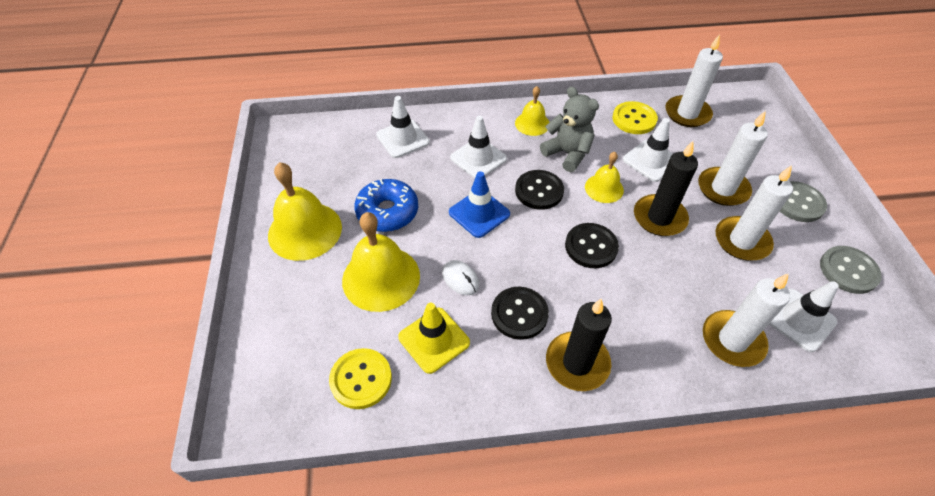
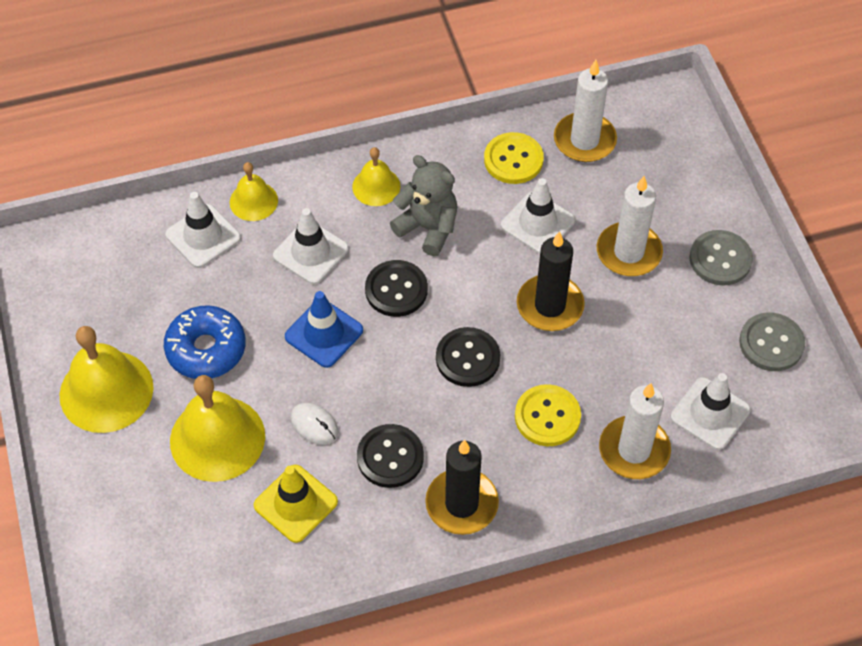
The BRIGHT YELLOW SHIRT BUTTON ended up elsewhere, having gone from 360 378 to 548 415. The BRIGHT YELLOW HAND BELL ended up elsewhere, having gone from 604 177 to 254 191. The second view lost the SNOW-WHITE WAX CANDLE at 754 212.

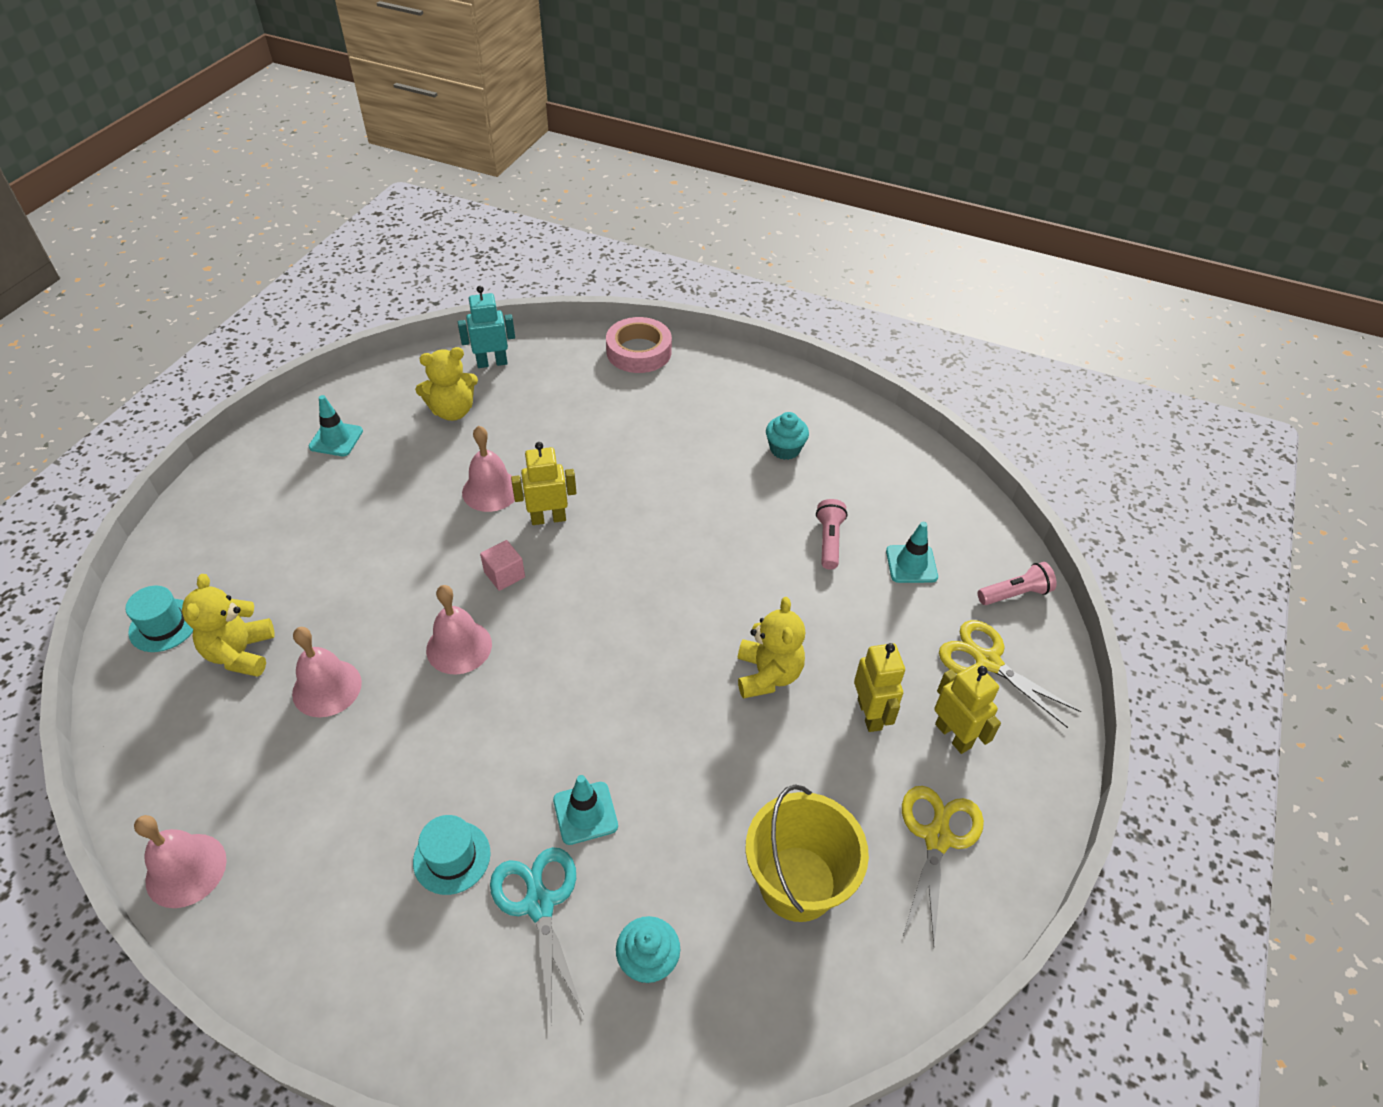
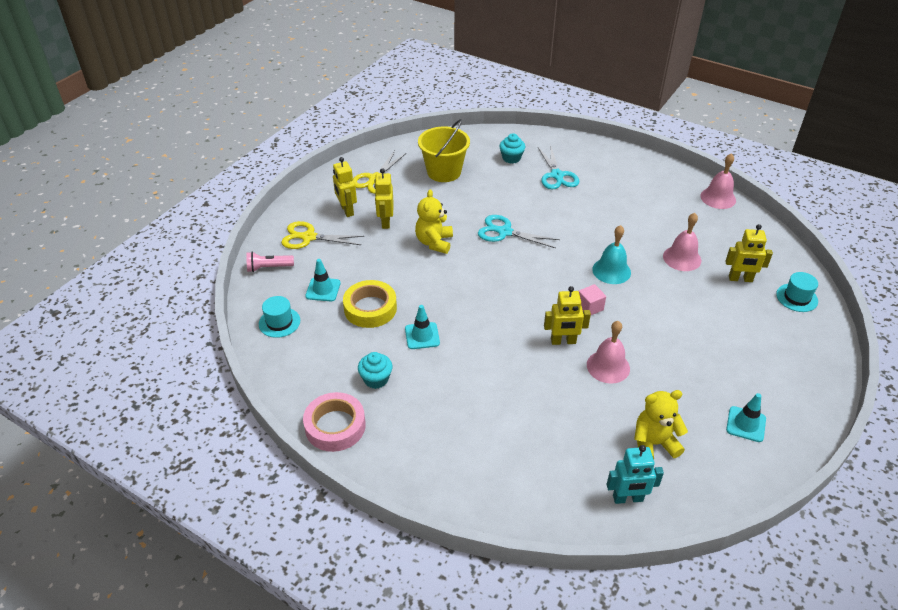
Where the BRIGHT YELLOW TEDDY BEAR stood at 228 625, the BRIGHT YELLOW ROBOT FIGURE came to stand at 749 253. The TEAL HAT ended up elsewhere, having gone from 452 855 to 279 317. What was the ROSE-PINK HAND BELL at 459 630 turned into the TEAL HAND BELL at 611 254. The TEAL TRAFFIC CONE ended up elsewhere, having gone from 585 810 to 422 327. The ROSE-PINK ROLL OF TAPE ended up elsewhere, having gone from 639 345 to 334 422. Where the ROSE-PINK FLASHLIGHT stood at 832 534, the BRIGHT YELLOW ROLL OF TAPE came to stand at 370 304. The BRIGHT YELLOW SHEARS at 1010 674 ended up facing another way, 135 degrees clockwise from before. The second view gained the TEAL SHEARS at 519 231.

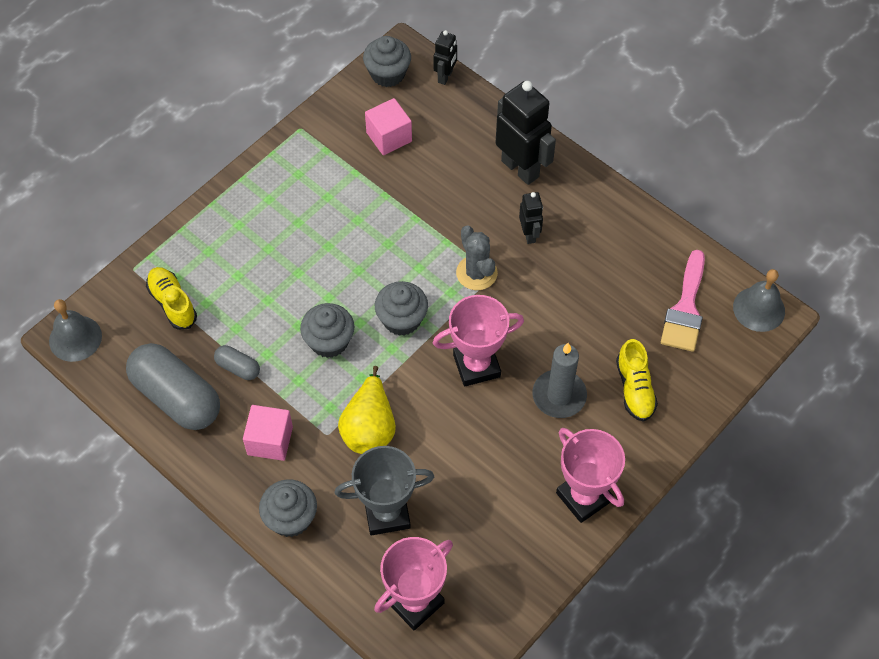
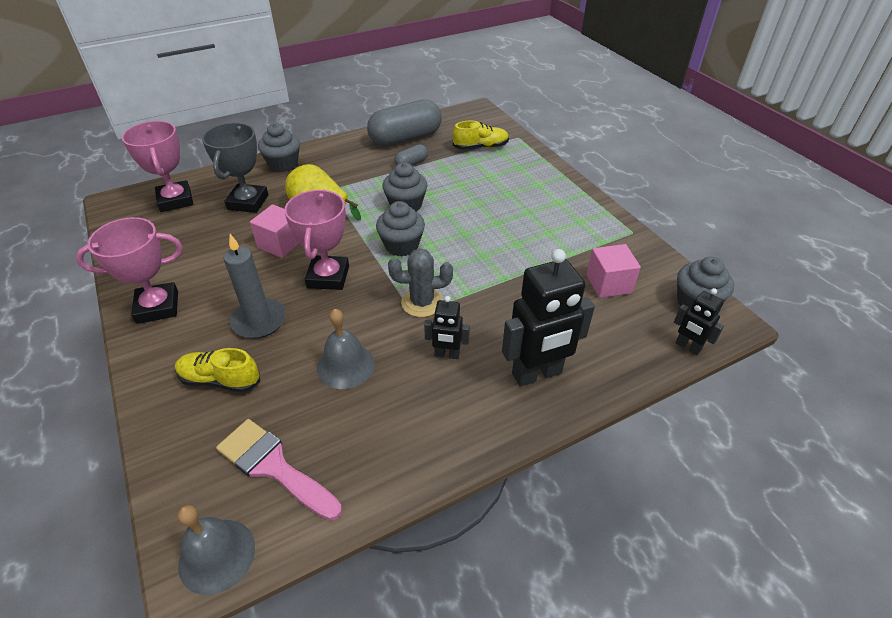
The GREY HAND BELL ended up elsewhere, having gone from 75 330 to 346 349. The ROSE-PINK SOLID CUBE ended up elsewhere, having gone from 268 433 to 275 231.

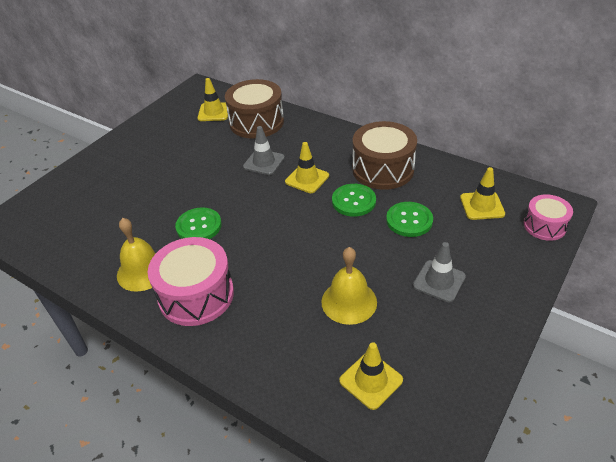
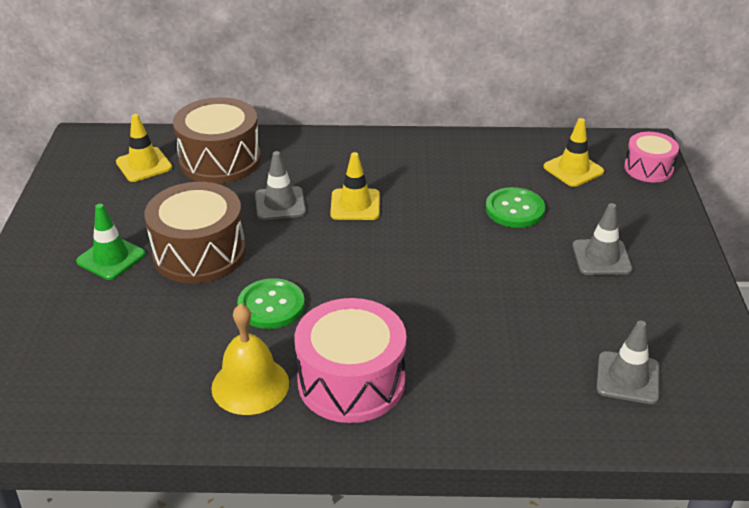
The second view lost the BRIGHT YELLOW HAND BELL at 349 286. The second view lost the GREEN SHIRT BUTTON at 354 200. What was the BRIGHT YELLOW TRAFFIC CONE at 371 376 turned into the GREY TRAFFIC CONE at 628 362. The RUSSET SNARE DRUM ended up elsewhere, having gone from 384 155 to 195 232. The second view gained the GREEN TRAFFIC CONE at 111 242.

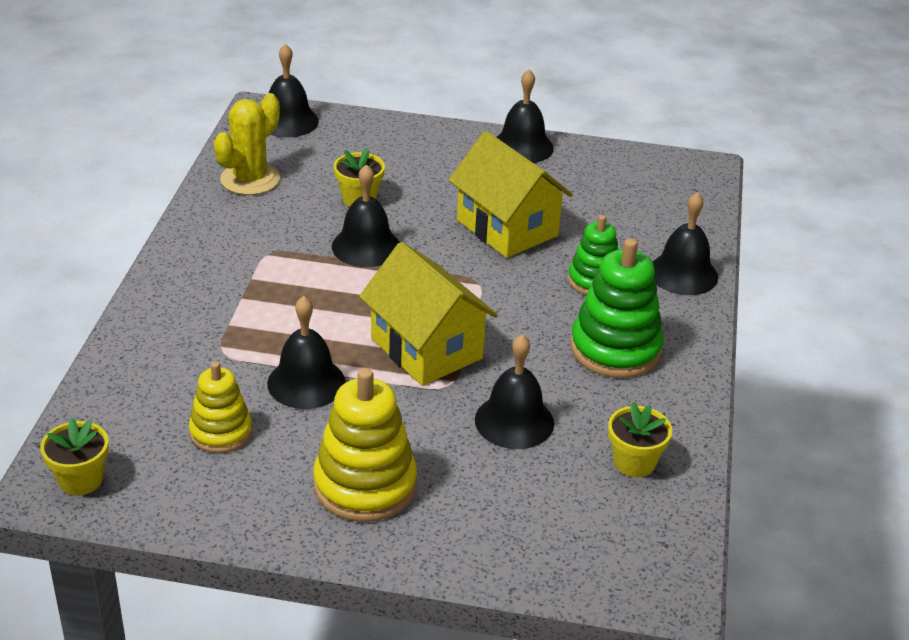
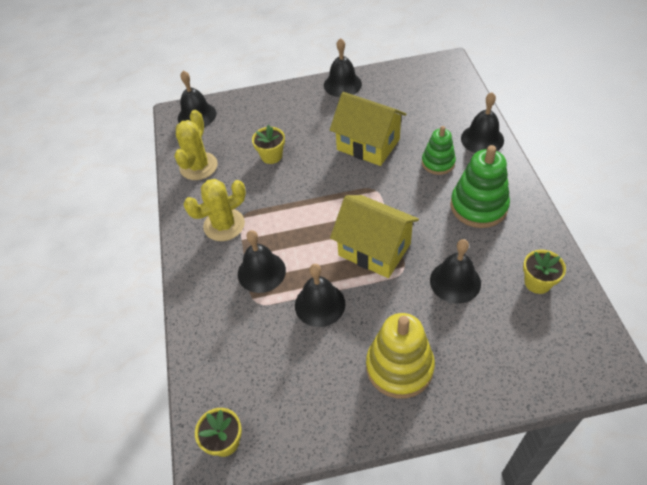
The second view lost the BRIGHT YELLOW STACKING TOY at 220 407. The BLACK HAND BELL ended up elsewhere, having gone from 366 215 to 262 261. The second view gained the BRIGHT YELLOW SAGUARO CACTUS at 215 210.

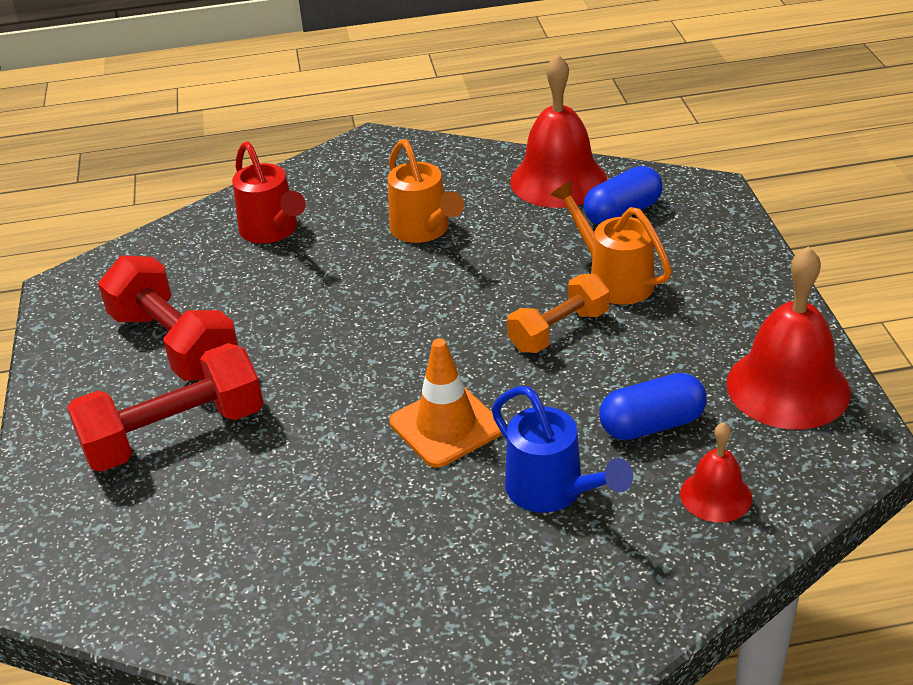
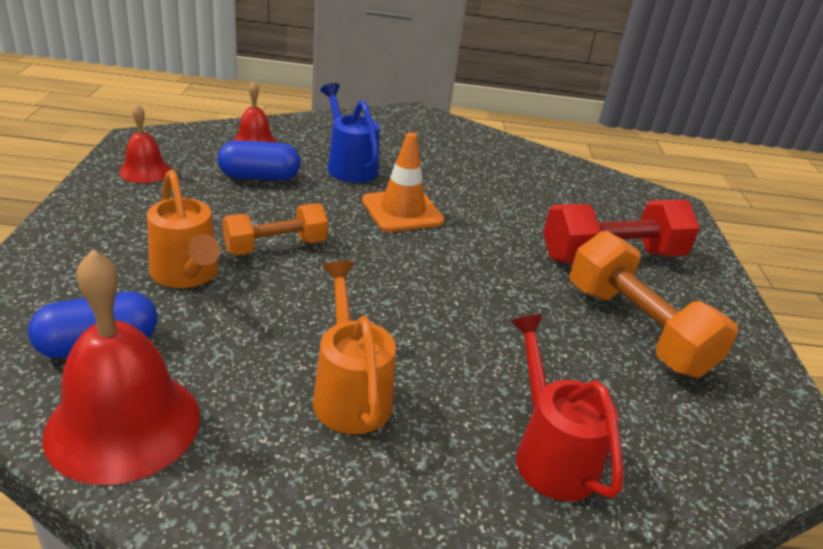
What was the SCARLET FREE WEIGHT at 168 318 turned into the ORANGE-COLOURED FREE WEIGHT at 654 304. The size of the SCARLET HAND BELL at 788 337 changed by a factor of 0.54.

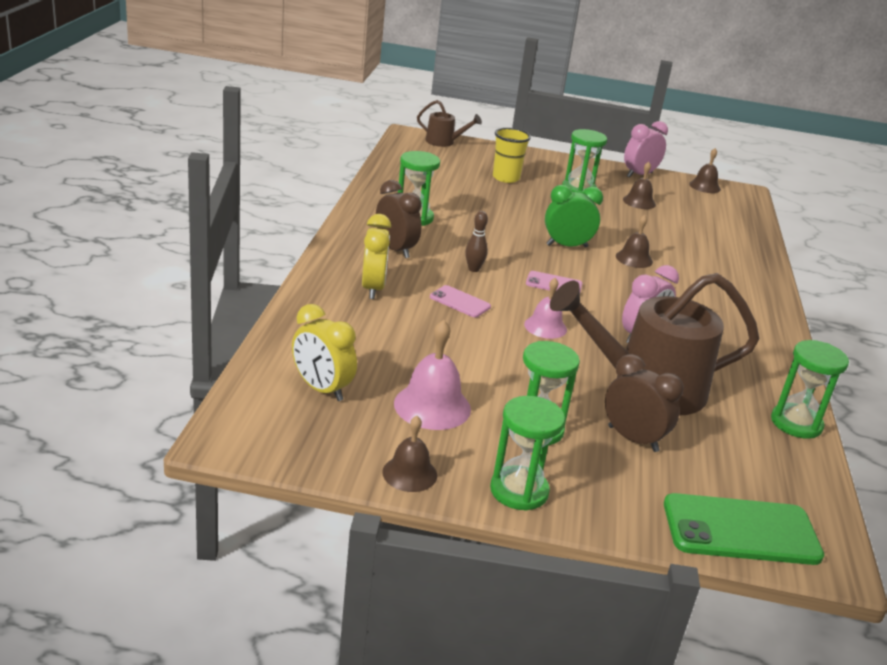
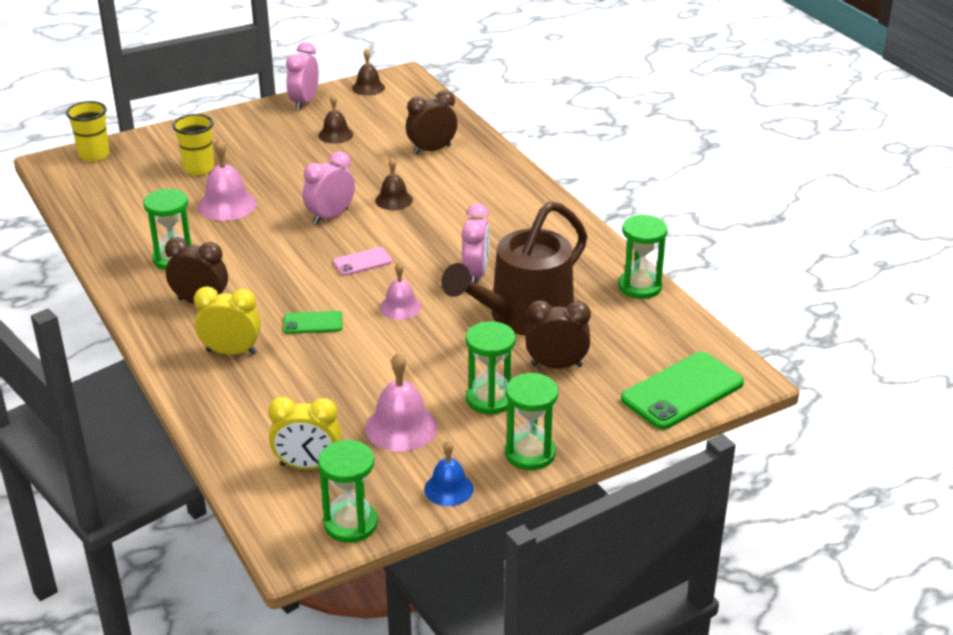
The BRIGHT YELLOW ALARM CLOCK at 376 256 ended up facing another way, 45 degrees counterclockwise from before. What was the RUSSET HAND BELL at 409 454 turned into the ROYAL BLUE HAND BELL at 449 473. Where the RUSSET WATERING POT stood at 449 123, the BRIGHT YELLOW CUP came to stand at 88 131. What was the ROSE-PINK SMARTPHONE at 460 301 turned into the GREEN SMARTPHONE at 312 322. The second view lost the RUSSET TENPIN at 476 241. What was the GREEN ALARM CLOCK at 574 216 turned into the ROSE-PINK ALARM CLOCK at 329 188. The GREEN SAND TIMER ended up elsewhere, having gone from 584 162 to 348 491. The second view gained the ROSE-PINK HAND BELL at 227 179. The second view gained the RUSSET ALARM CLOCK at 432 122.

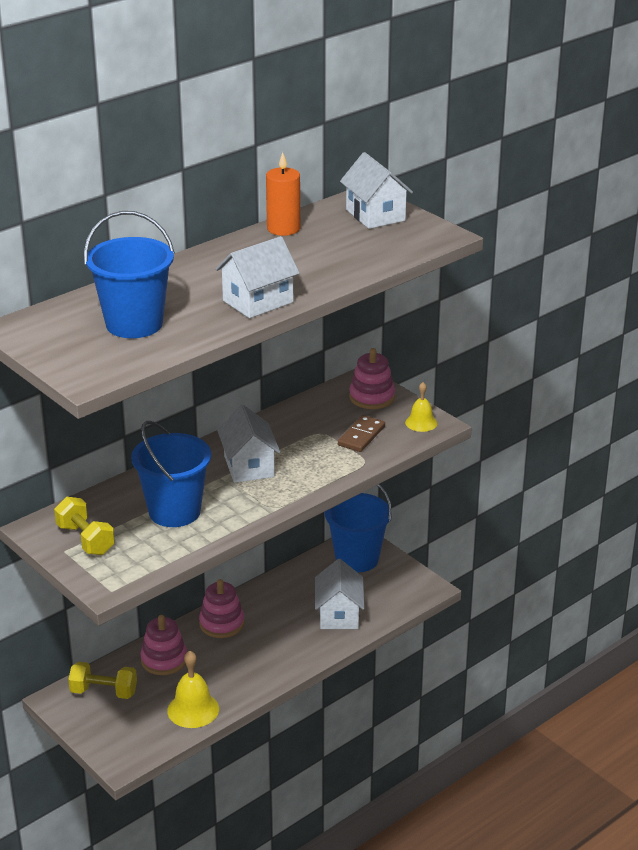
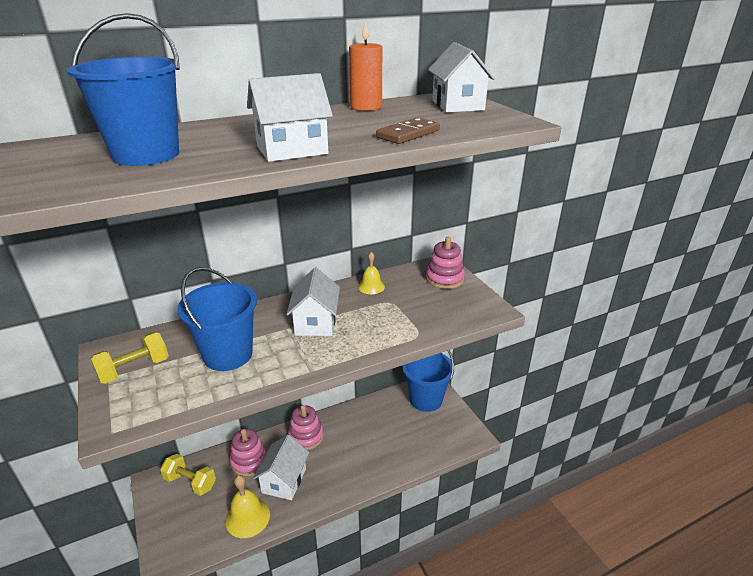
The BRIGHT YELLOW FREE WEIGHT at 84 526 ended up facing another way, 75 degrees clockwise from before. The SNOW-WHITE COTTAGE ended up elsewhere, having gone from 339 594 to 281 467. The RUSSET DOMINO PIECE ended up elsewhere, having gone from 361 433 to 408 131. The BRIGHT YELLOW HAND BELL ended up elsewhere, having gone from 421 407 to 371 273.

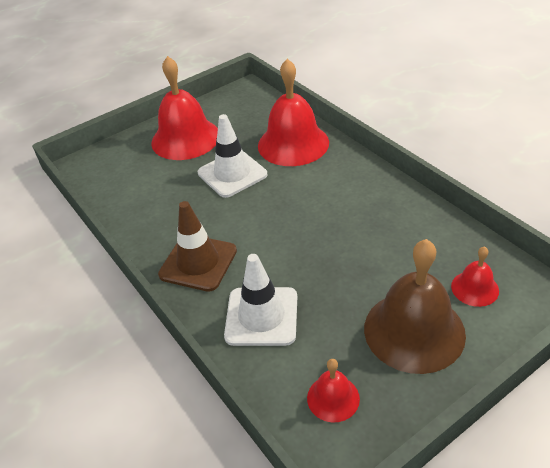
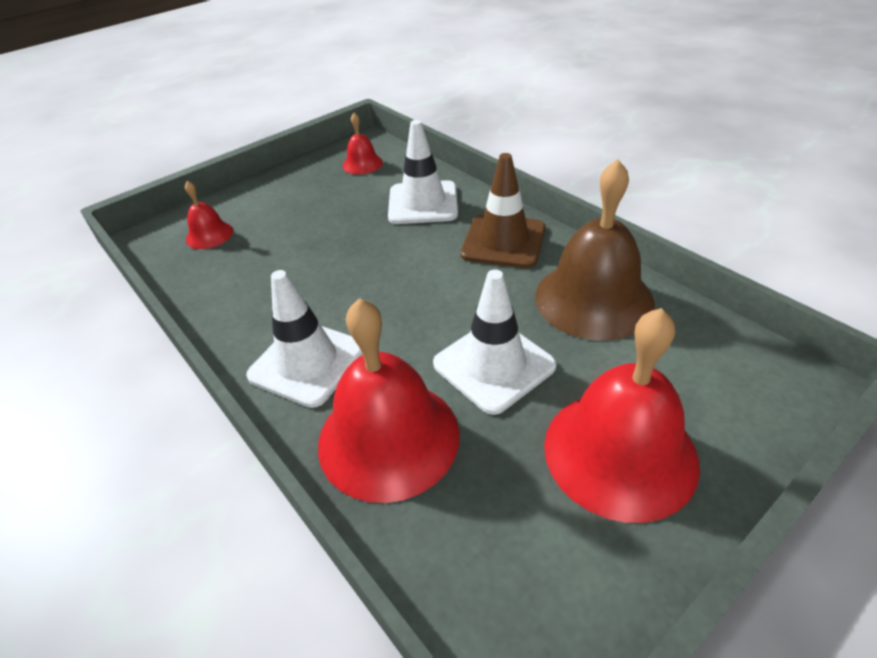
The RUSSET HAND BELL ended up elsewhere, having gone from 415 306 to 595 250. The second view gained the SNOW-WHITE TRAFFIC CONE at 304 339.

